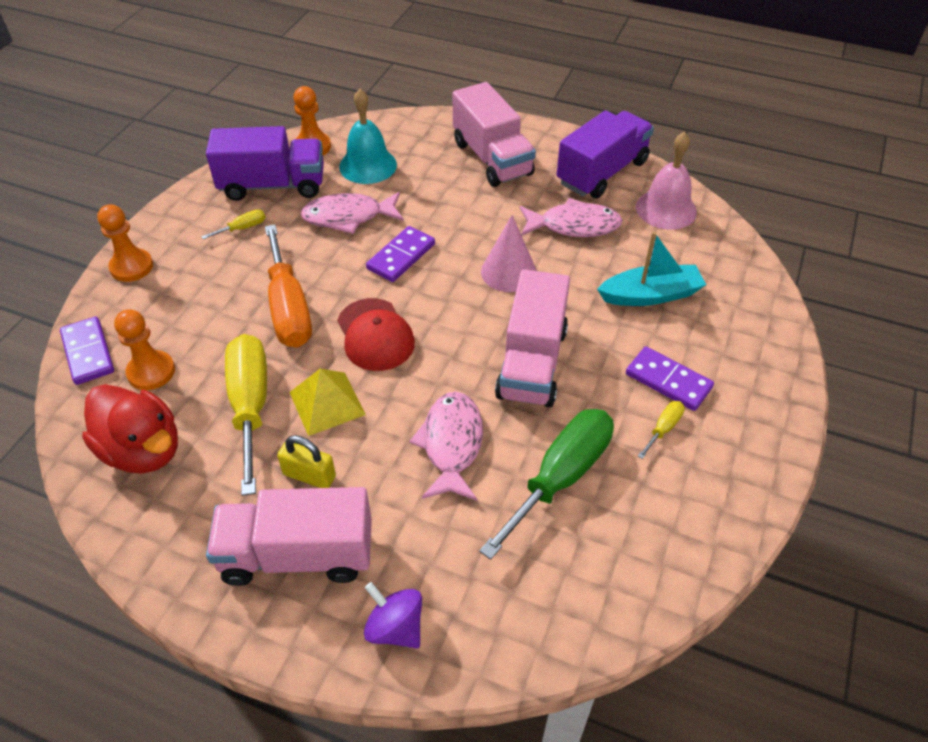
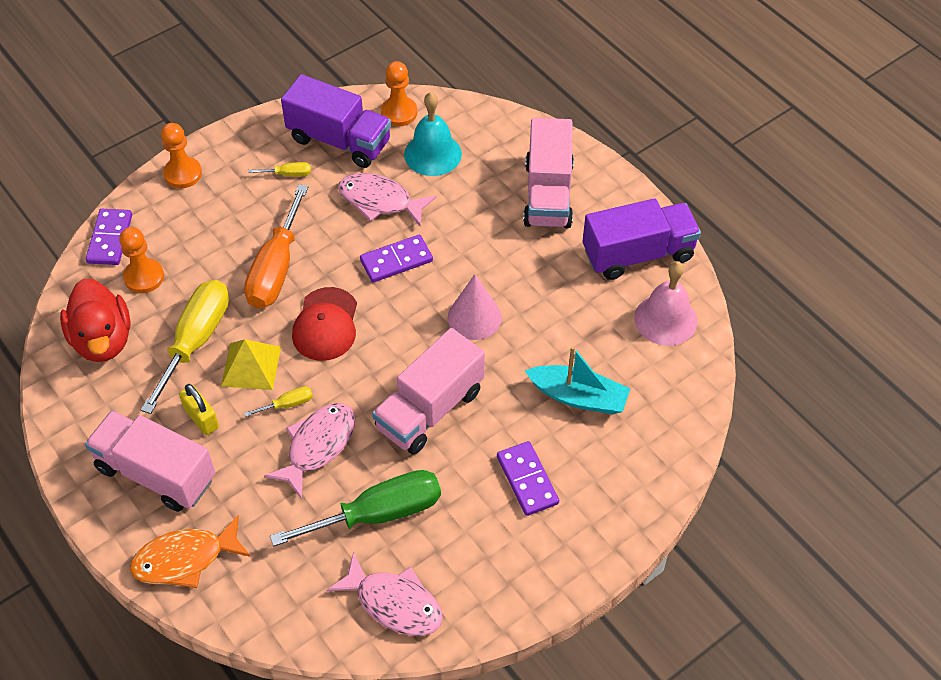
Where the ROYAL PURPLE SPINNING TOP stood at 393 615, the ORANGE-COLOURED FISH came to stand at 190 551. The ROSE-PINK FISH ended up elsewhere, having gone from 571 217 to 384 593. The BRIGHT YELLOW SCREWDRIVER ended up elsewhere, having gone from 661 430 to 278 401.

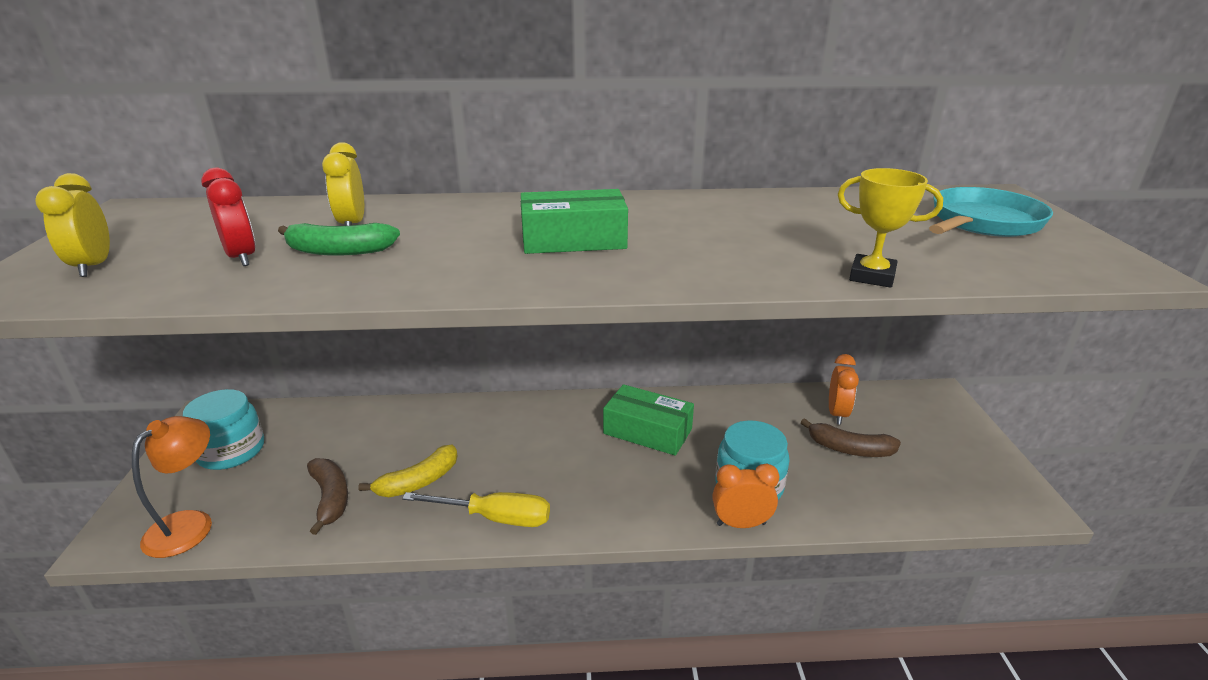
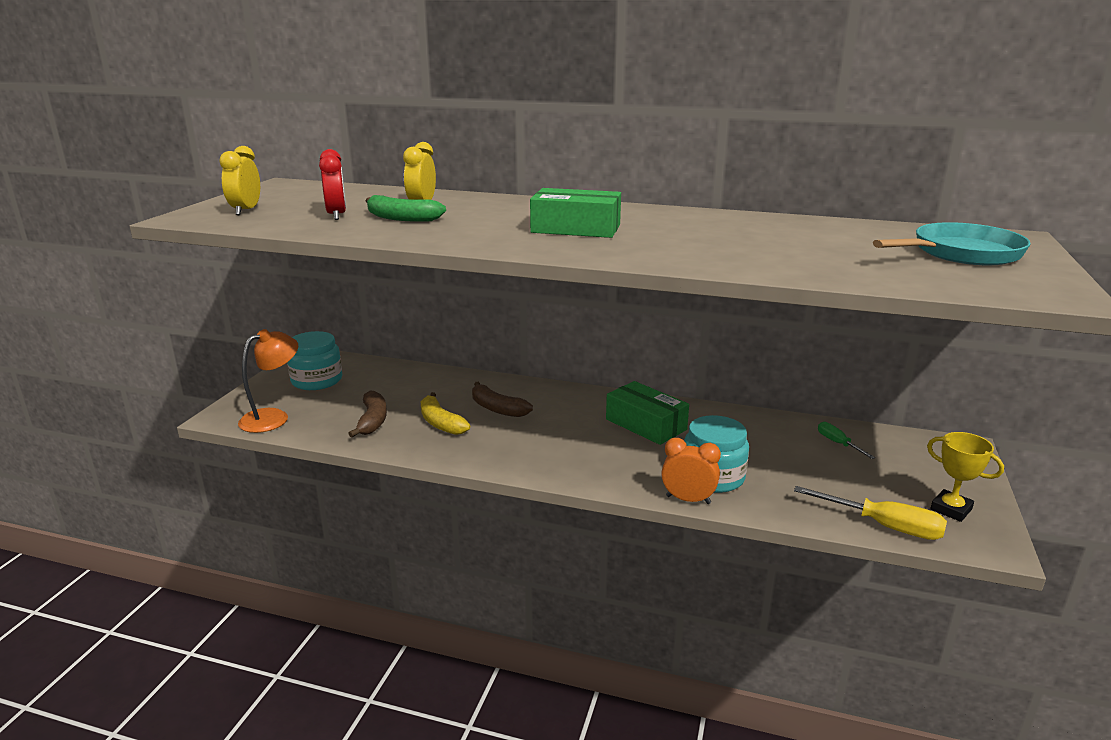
The BRIGHT YELLOW BANANA FRUIT at 408 471 ended up facing another way, 75 degrees clockwise from before. The BRIGHT YELLOW SCREWDRIVER ended up elsewhere, having gone from 476 509 to 870 513. The RUSSET BANANA FRUIT ended up elsewhere, having gone from 850 437 to 502 399. Where the ORANGE-COLOURED ALARM CLOCK stood at 844 389, the GREEN SCREWDRIVER came to stand at 846 440. The BRIGHT YELLOW TROPHY ended up elsewhere, having gone from 890 228 to 965 477.

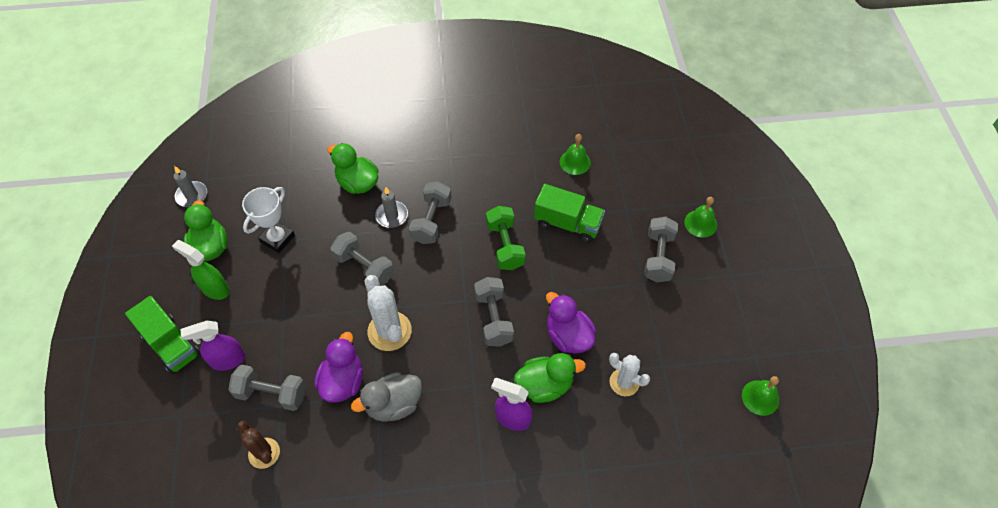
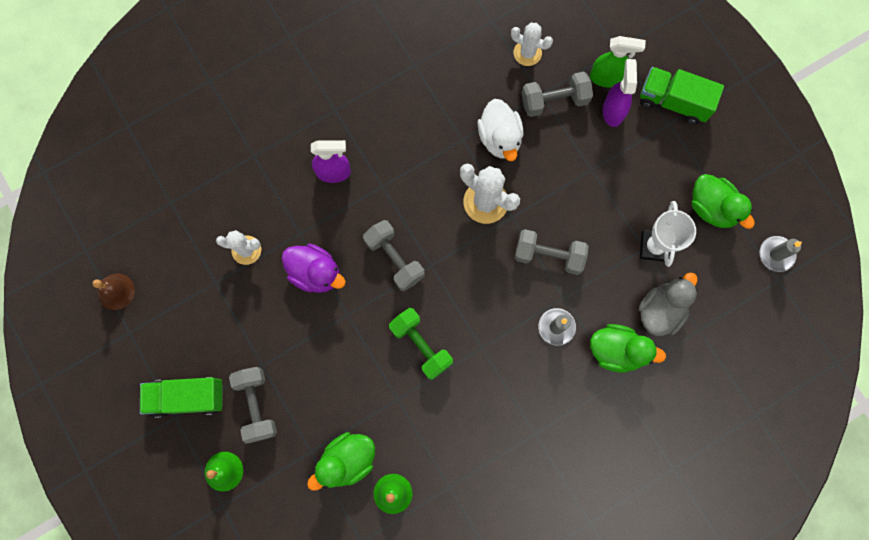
The GREEN SPRAY CLEANER ended up elsewhere, having gone from 201 270 to 618 62. The ROYAL PURPLE SPRAY CLEANER at 212 346 ended up facing another way, 45 degrees counterclockwise from before. What was the RUSSET SAGUARO CACTUS at 258 445 turned into the SNOW-WHITE SAGUARO CACTUS at 532 44. What was the ROYAL PURPLE DUCK at 338 367 turned into the SNOW-WHITE DUCK at 500 130. The GREY DUCK ended up elsewhere, having gone from 386 397 to 668 304. The second view lost the GREY FREE WEIGHT at 430 212. The GREEN DUCK ended up elsewhere, having gone from 550 378 to 341 461. The GREEN TRUCK ended up elsewhere, having gone from 569 213 to 181 397. What was the GREEN HAND BELL at 760 396 turned into the RUSSET HAND BELL at 113 291.

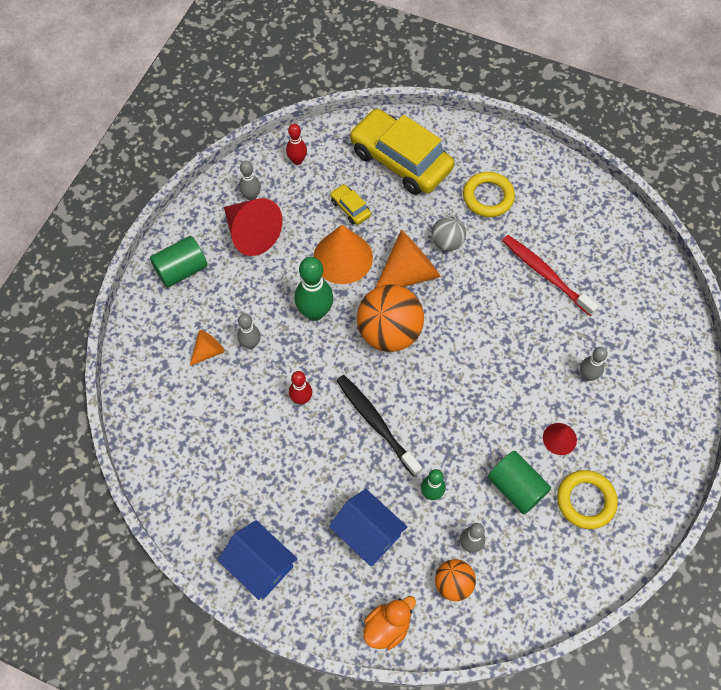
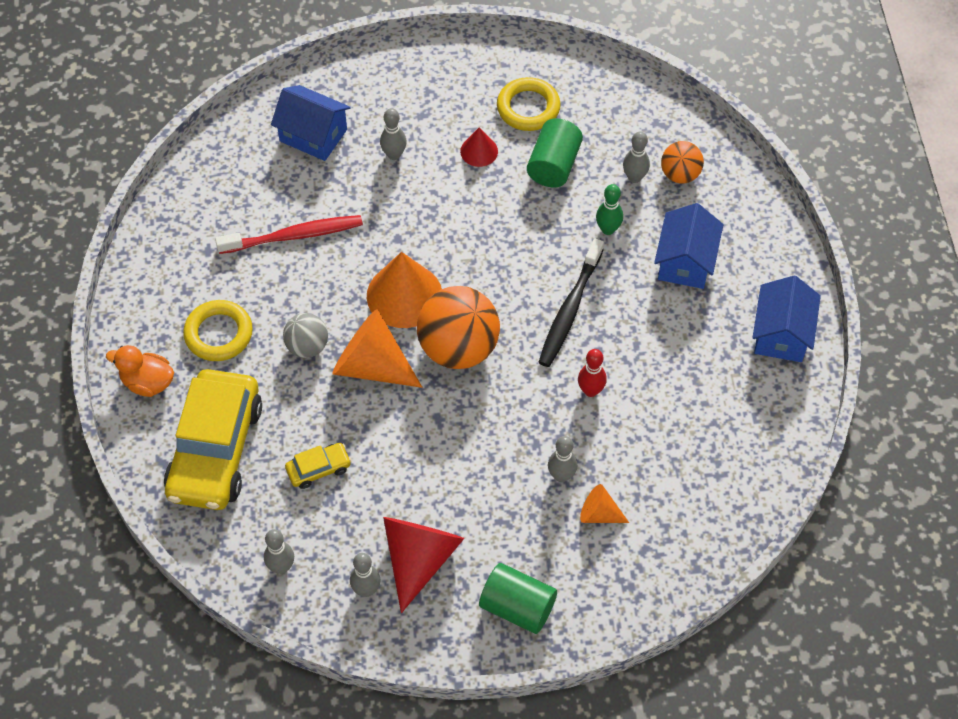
What was the SCARLET TENPIN at 296 144 turned into the GREY TENPIN at 279 551. The second view lost the GREEN TENPIN at 314 289. The ORANGE-COLOURED SOLID CONE ended up elsewhere, having gone from 343 254 to 404 290. The BRIGHT YELLOW CAR at 350 204 ended up facing another way, 135 degrees counterclockwise from before. The ORANGE-COLOURED DUCK ended up elsewhere, having gone from 389 623 to 140 371. The SCARLET TOOTH BRUSH at 550 275 ended up facing another way, 120 degrees counterclockwise from before. The second view gained the ROYAL BLUE COTTAGE at 311 123.

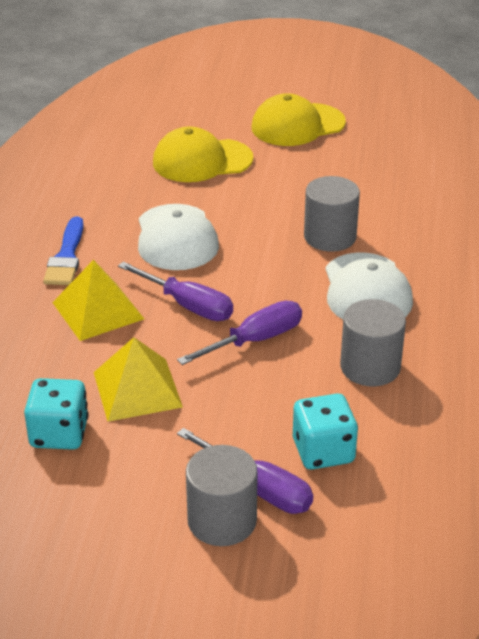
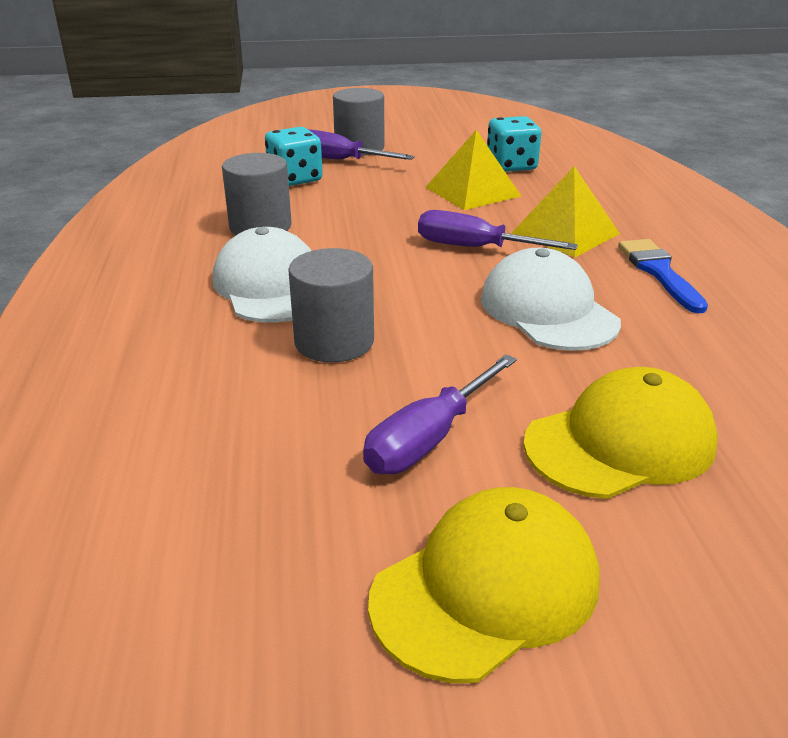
The ROYAL PURPLE SCREWDRIVER ended up elsewhere, having gone from 239 333 to 440 414.

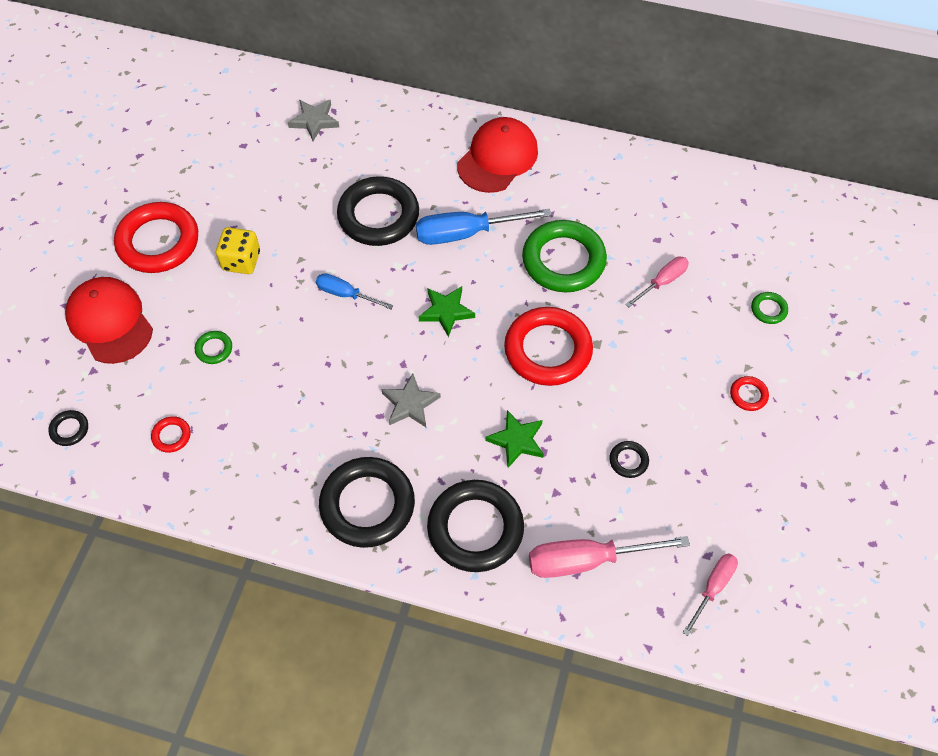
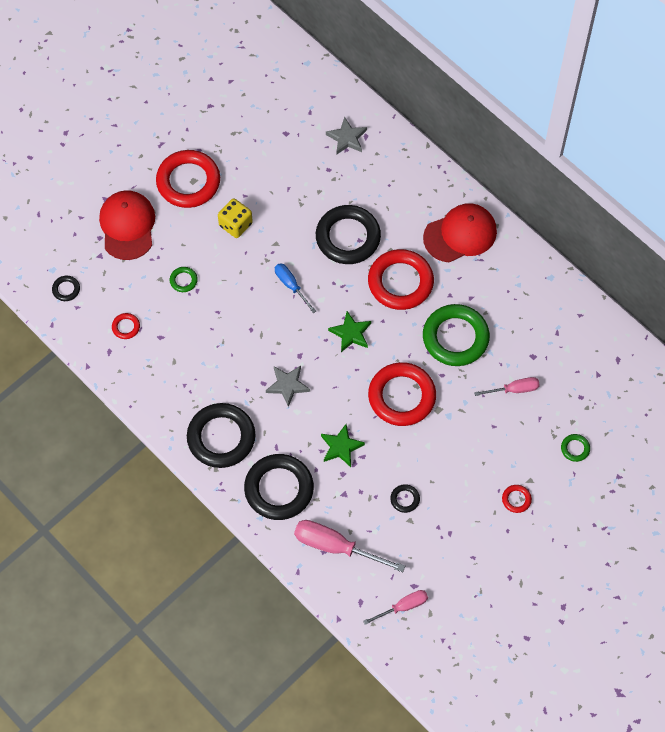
Where the ROYAL BLUE SCREWDRIVER stood at 483 227, the SCARLET TORUS came to stand at 401 279.

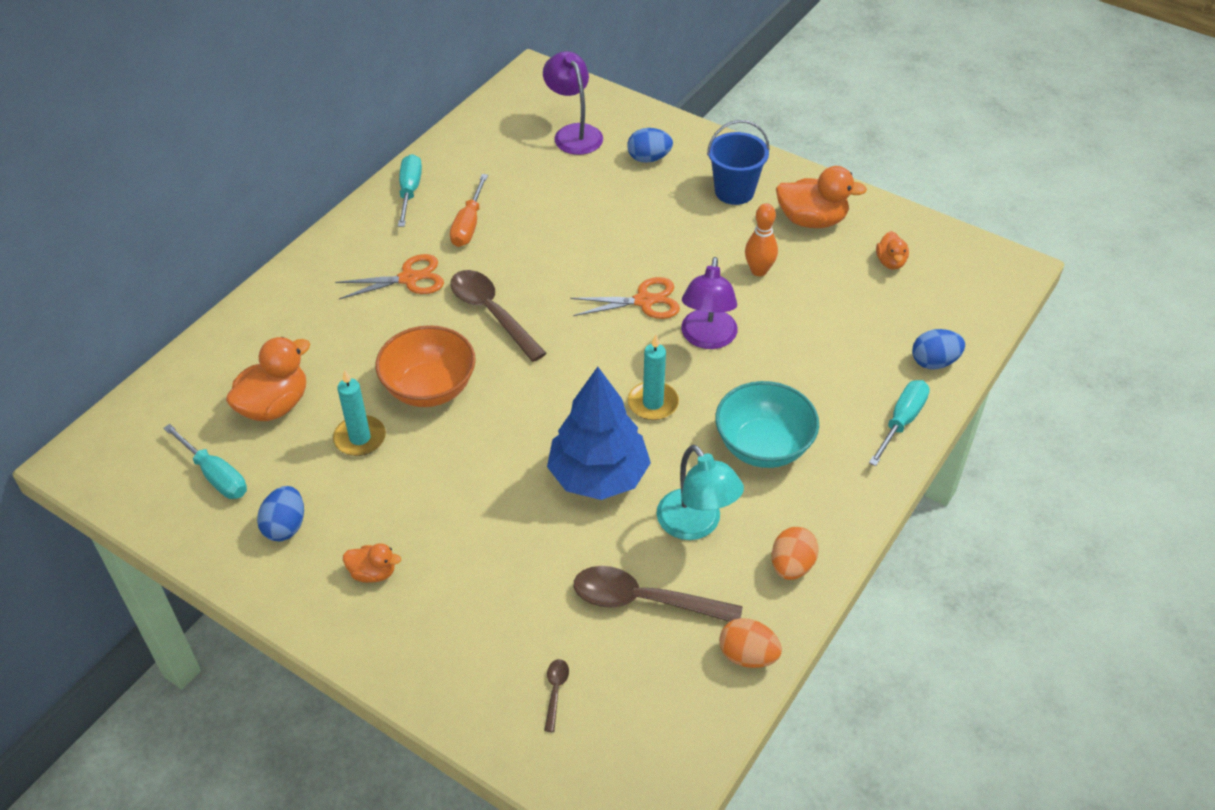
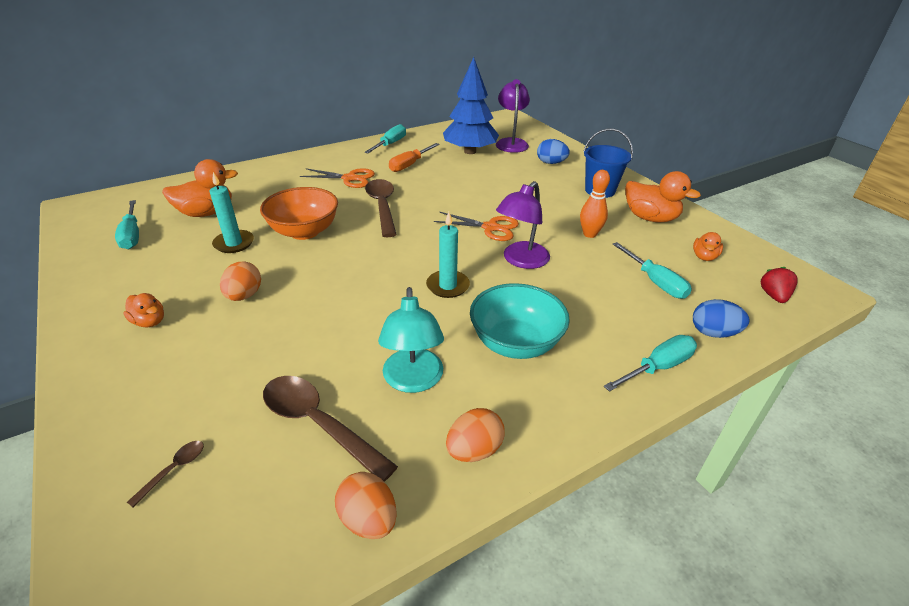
The second view lost the ROYAL BLUE TOY EGG at 280 513. The ROYAL BLUE FIR TREE ended up elsewhere, having gone from 599 433 to 471 105. The second view gained the ORANGE-COLOURED TOY EGG at 240 281. The second view gained the TEAL SCREWDRIVER at 652 270. The second view gained the SCARLET BERRY at 779 285.

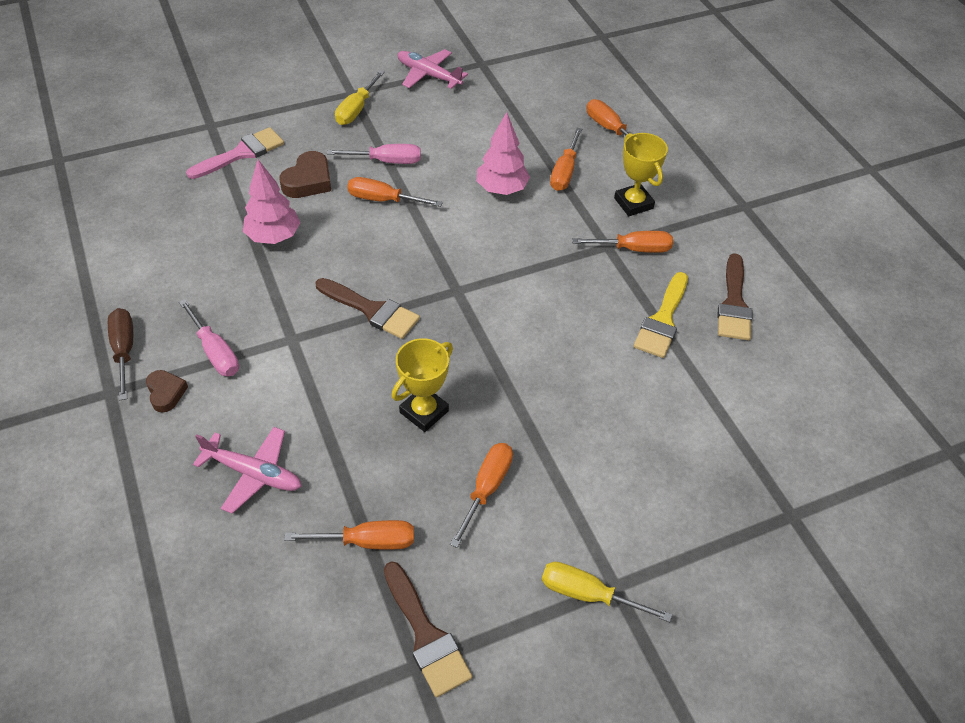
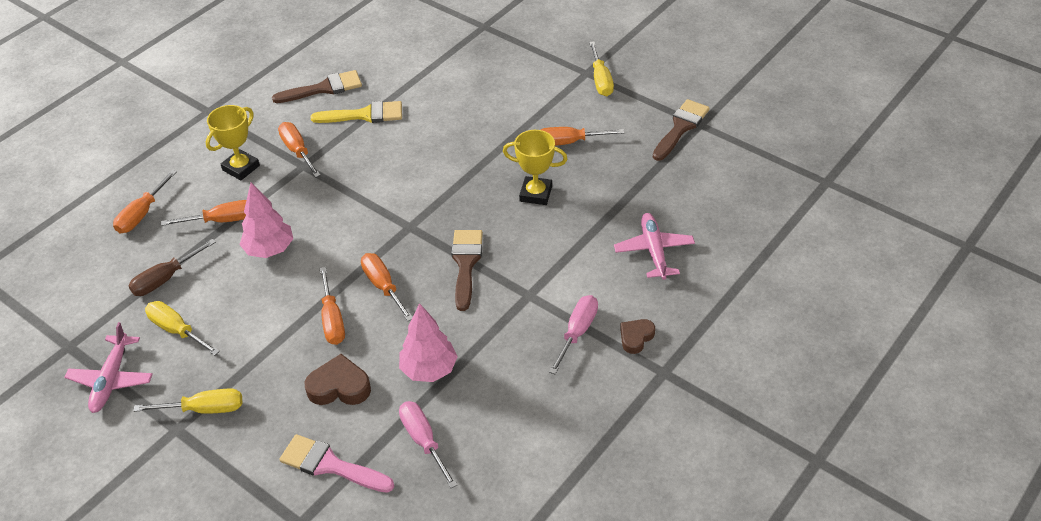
The RUSSET SCREWDRIVER ended up elsewhere, having gone from 120 354 to 172 267. The ORANGE-COLOURED SCREWDRIVER ended up elsewhere, having gone from 349 535 to 386 287. The ROSE-PINK SCREWDRIVER ended up elsewhere, having gone from 374 154 to 428 444. The second view gained the BRIGHT YELLOW SCREWDRIVER at 182 328.

